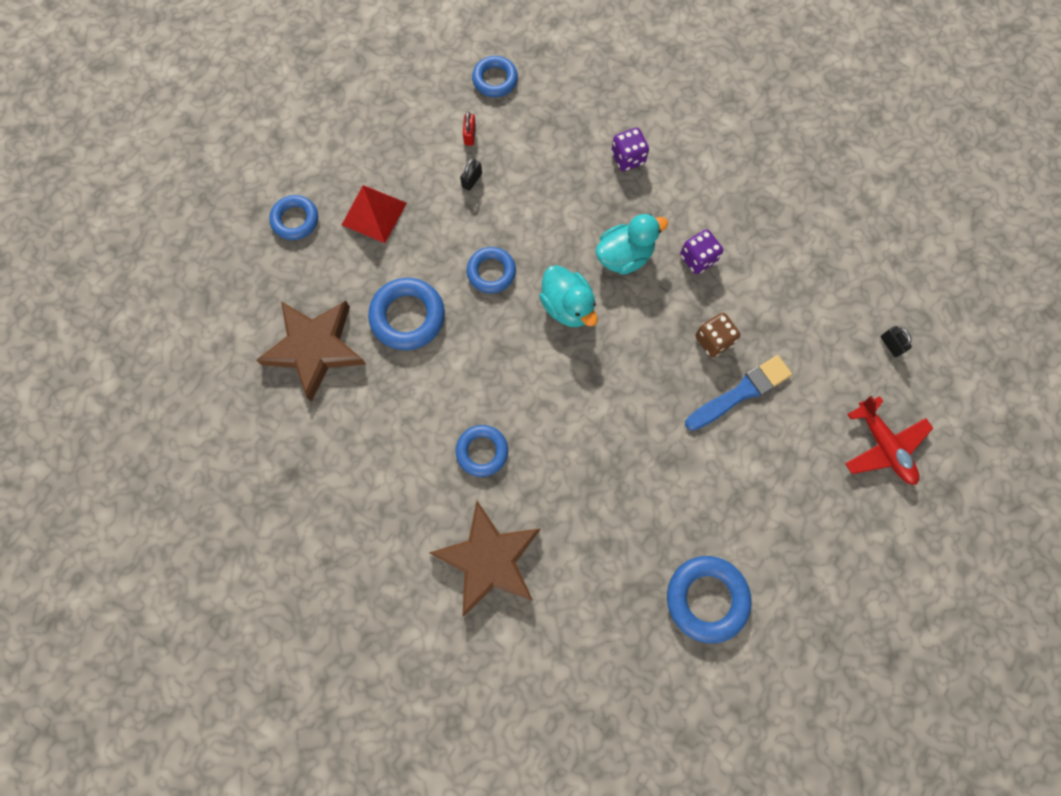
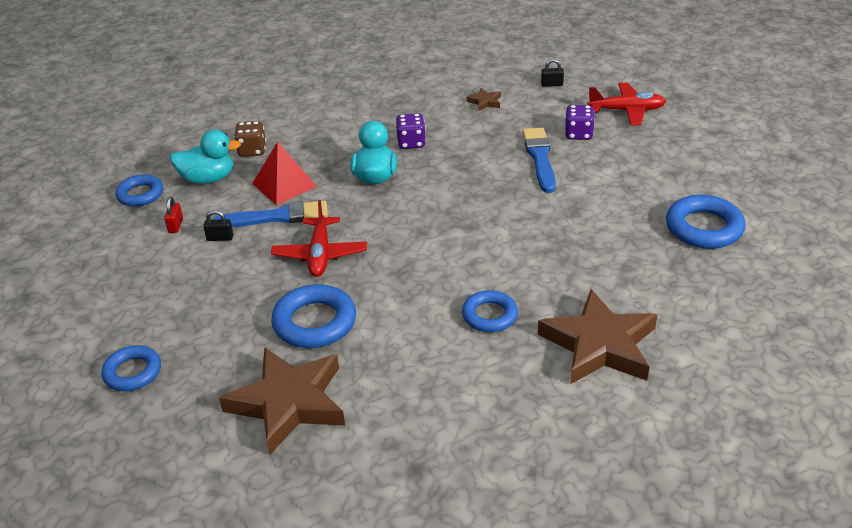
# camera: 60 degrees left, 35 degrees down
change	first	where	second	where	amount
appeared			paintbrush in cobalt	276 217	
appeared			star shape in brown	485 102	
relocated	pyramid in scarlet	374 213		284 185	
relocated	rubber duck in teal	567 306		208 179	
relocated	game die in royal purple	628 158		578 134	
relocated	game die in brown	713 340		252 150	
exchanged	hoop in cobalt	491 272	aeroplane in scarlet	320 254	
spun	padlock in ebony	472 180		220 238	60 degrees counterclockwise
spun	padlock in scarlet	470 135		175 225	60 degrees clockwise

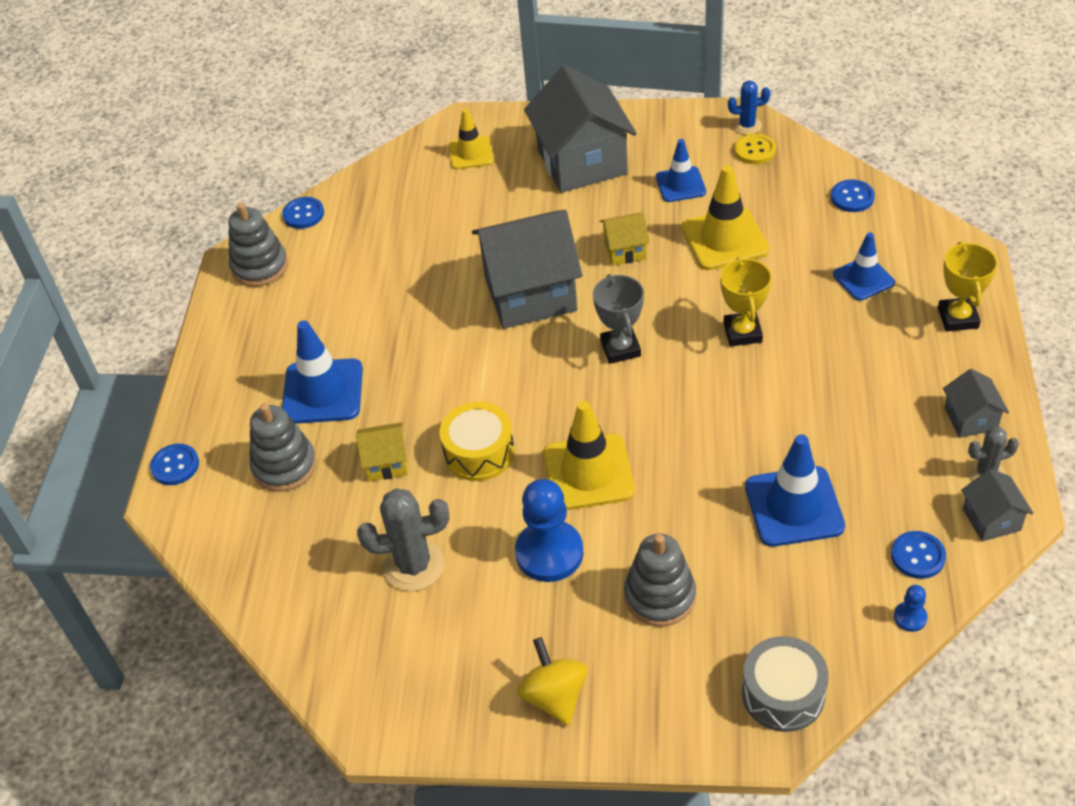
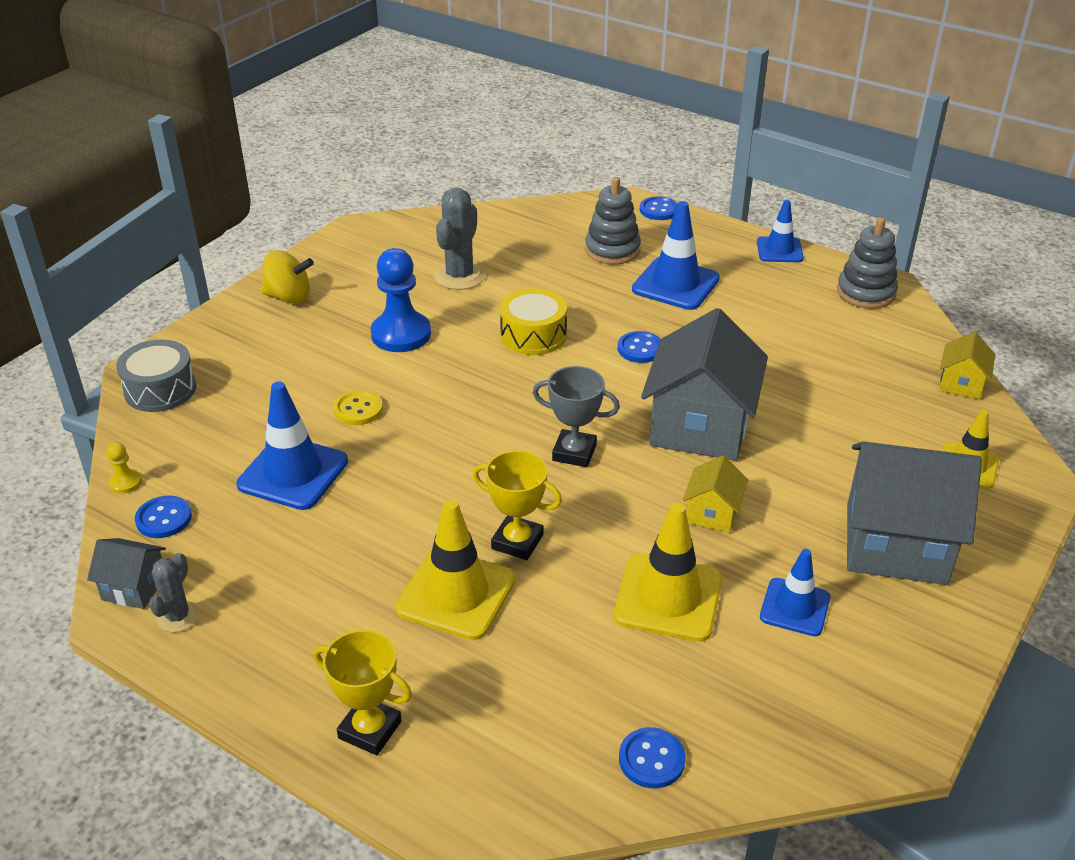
# camera: 115 degrees right, 10 degrees down
change	first	where	second	where	amount
missing	stacking rings in ash-grey	660 596			
missing	prickly plant in cobalt	747 126			
missing	cottage in ash-grey	970 419			
relocated	button in cobalt	303 214		640 349	
relocated	cottage in golden	386 463		961 384	
relocated	road cone in golden	588 472		456 594	
relocated	button in golden	754 150		358 409	
relocated	road cone in cobalt	863 279		779 250	
colour	game pawn in cobalt	910 617	game pawn in golden	125 483	

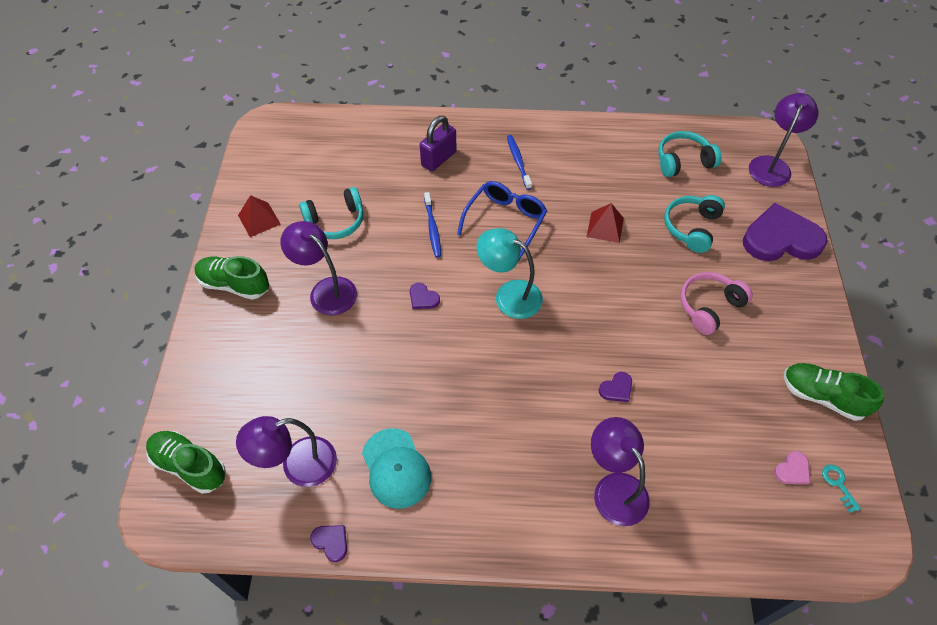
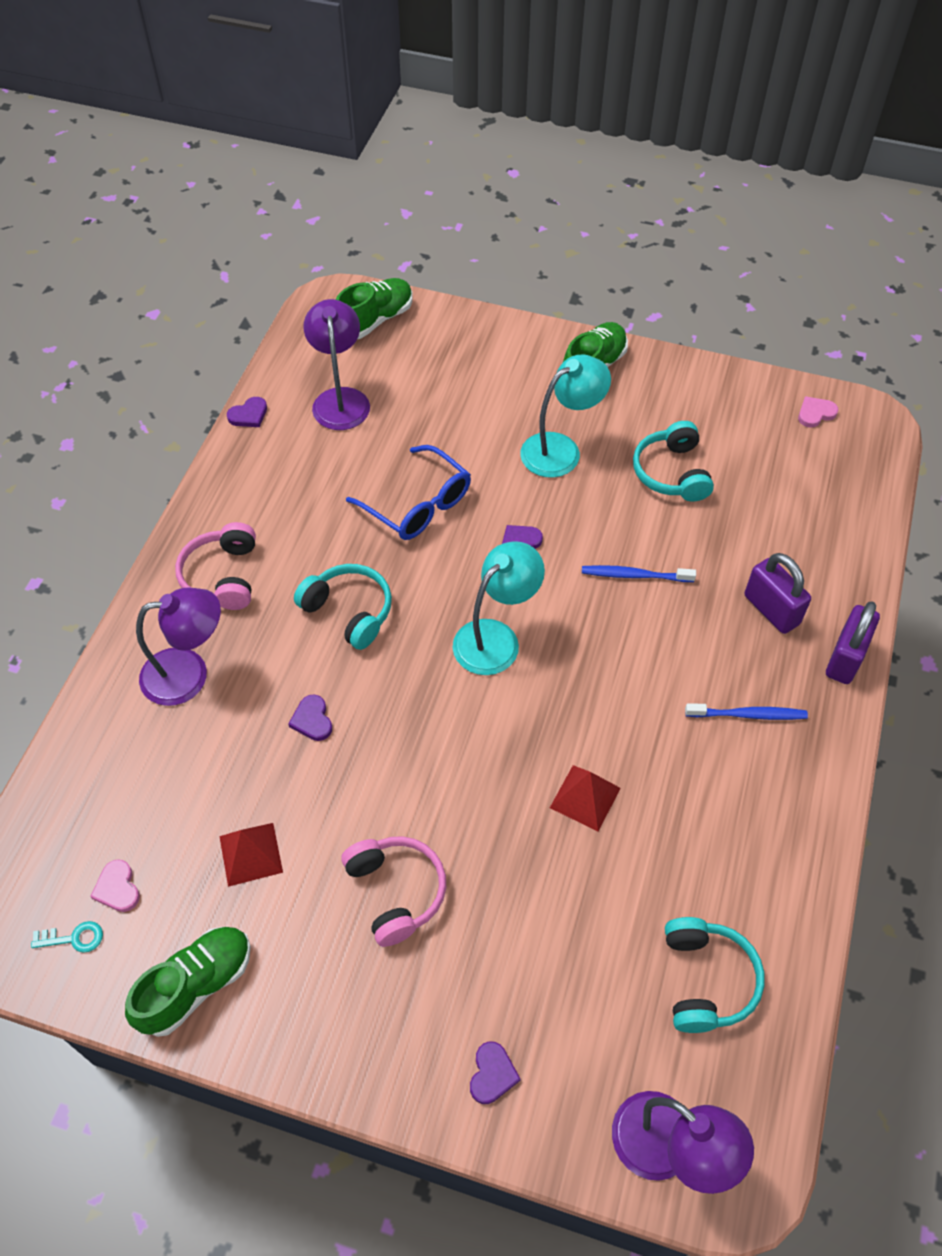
# camera: 105 degrees right, 0 degrees up
change	first	where	second	where	amount
missing	baseball cap in teal	396 468			
appeared			headset in rose-pink	222 576	
appeared			love heart in rose-pink	815 413	
appeared			padlock in royal purple	845 658	
relocated	pyramid in scarlet	259 219		250 854	
relocated	spectacles in cobalt	505 221		418 505	
relocated	headset in teal	691 227		349 611	
colour	desk lamp in royal purple	326 290	desk lamp in teal	561 449	
size	love heart in royal purple	781 238		492 1074	x0.41

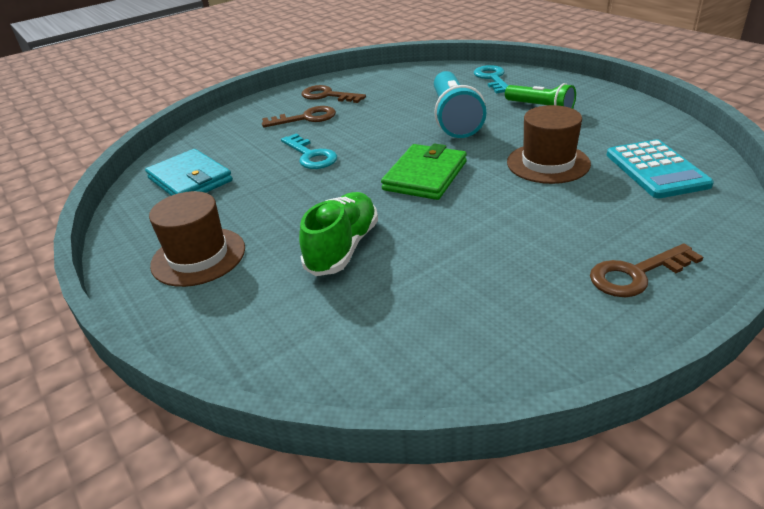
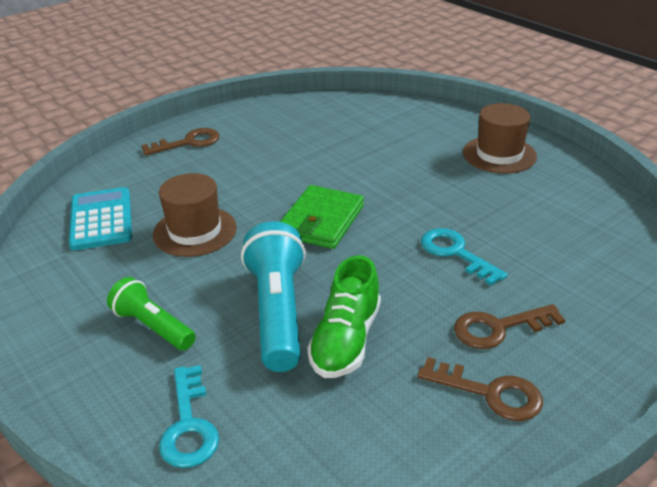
# camera: 175 degrees right, 0 degrees up
change	first	where	second	where	amount
missing	wallet in teal	190 180			
relocated	shoe in green	343 247		346 340	

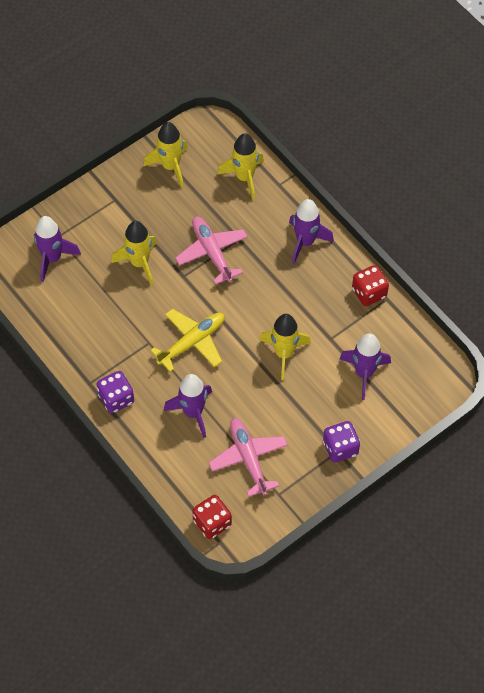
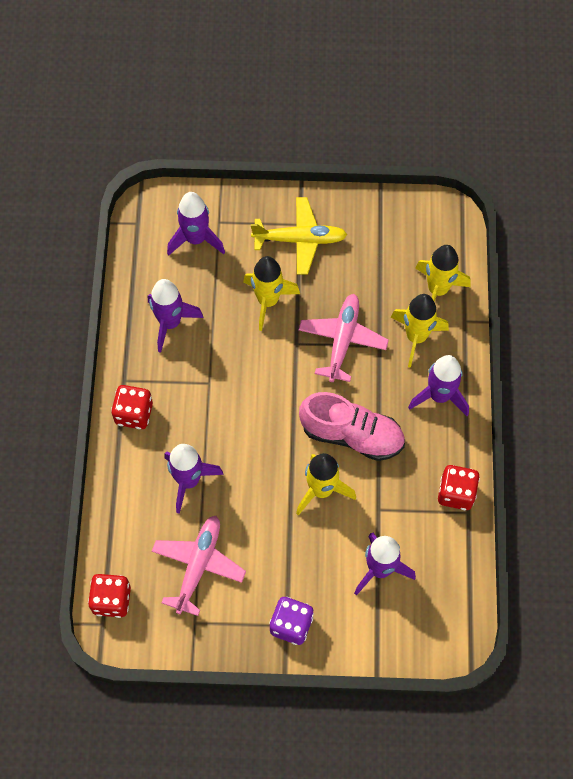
# camera: 40 degrees right, 5 degrees up
change	first	where	second	where	amount
appeared			spaceship in royal purple	170 323	
appeared			shoe in rose-pink	352 435	
relocated	spaceship in golden	171 166		416 337	
relocated	aeroplane in golden	192 342		300 240	
colour	game die in royal purple	116 398	game die in scarlet	134 414	

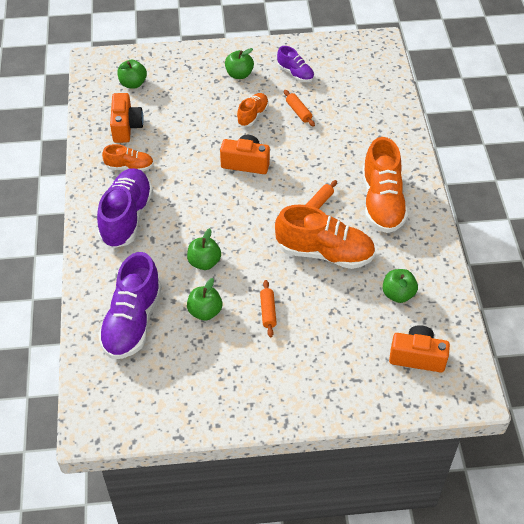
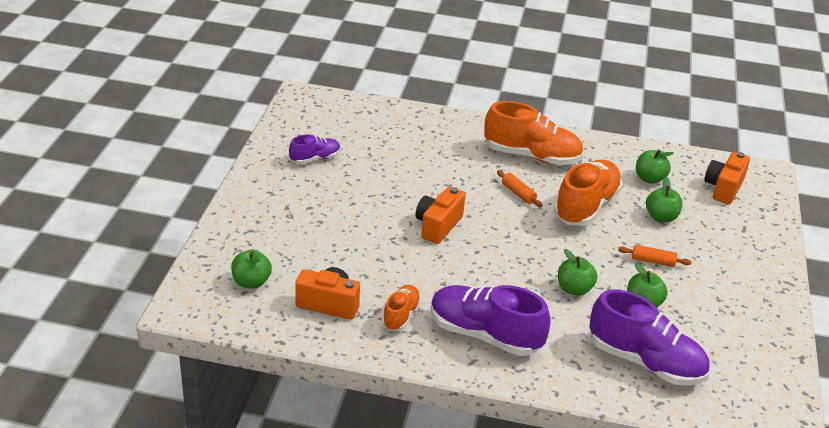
# camera: 75 degrees left, 15 degrees down
change	first	where	second	where	amount
missing	shoe in orange-coloured	252 115			
missing	pastry roller in orange-coloured	298 112			
relocated	apple in green	239 74		661 217	

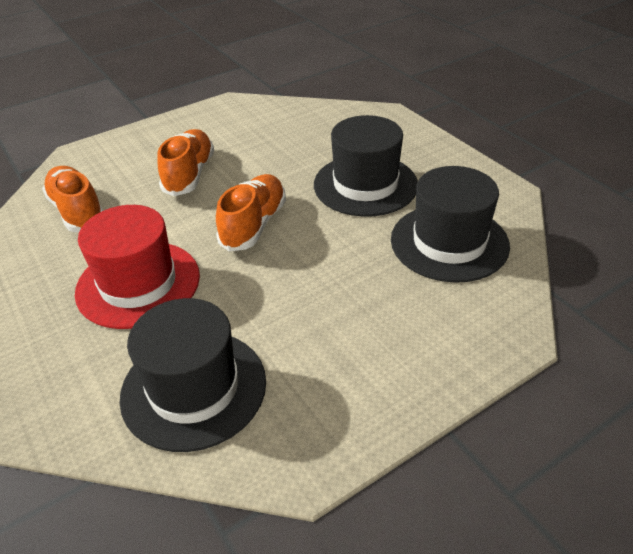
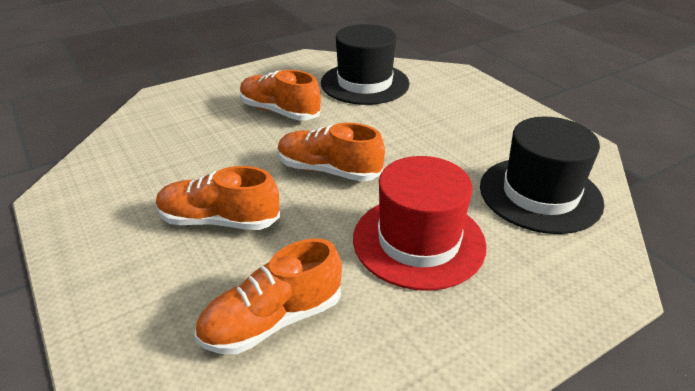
# camera: 90 degrees left, 5 degrees down
change	first	where	second	where	amount
exchanged	top hat in ebony	365 185	shoe in orange-coloured	279 111	

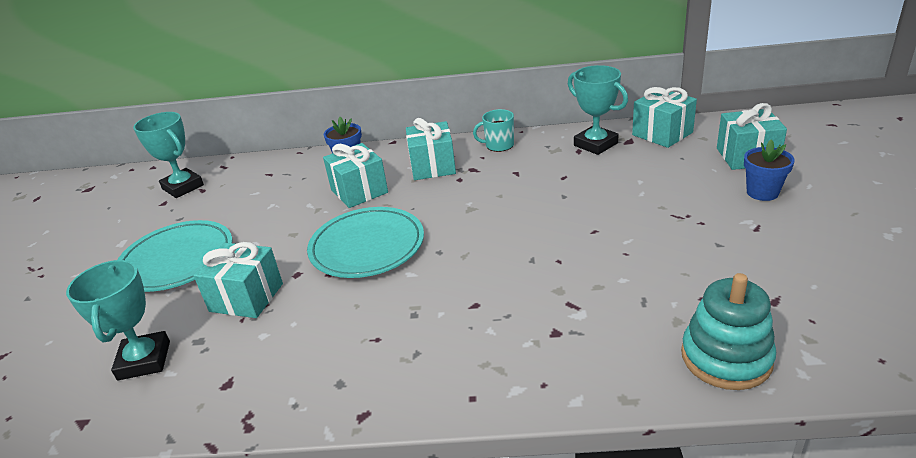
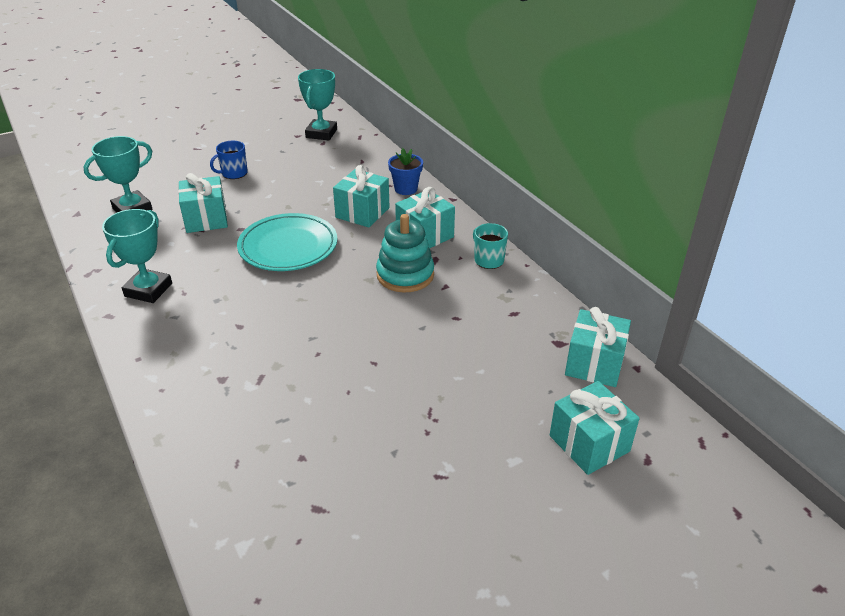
# camera: 55 degrees right, 5 degrees up
change	first	where	second	where	amount
missing	potted plant in cobalt	762 192			
relocated	award cup in teal	595 144		148 290	
relocated	stacking rings in teal	726 358		405 275	
exchanged	plate in teal	177 260	mug in cobalt	234 173	

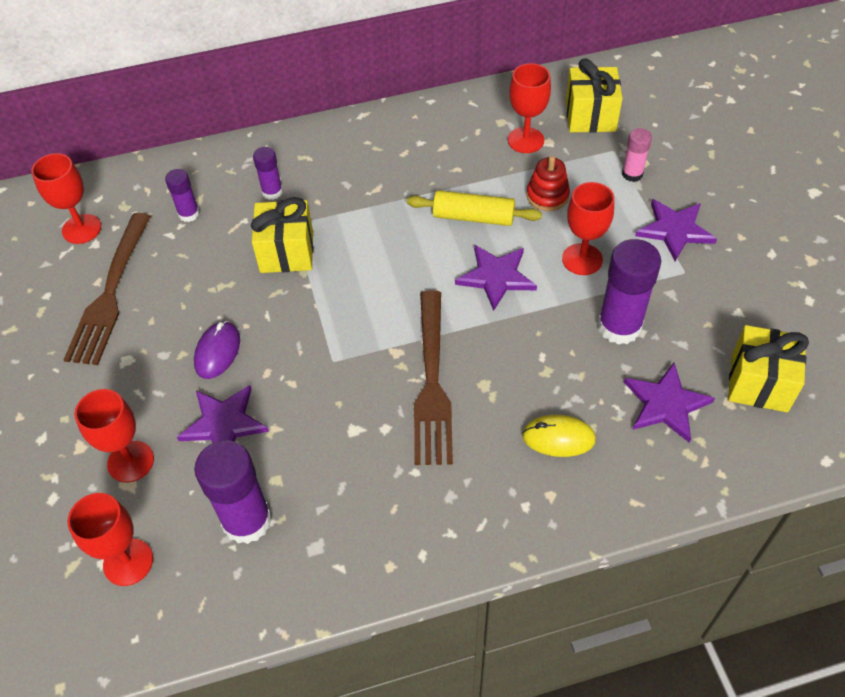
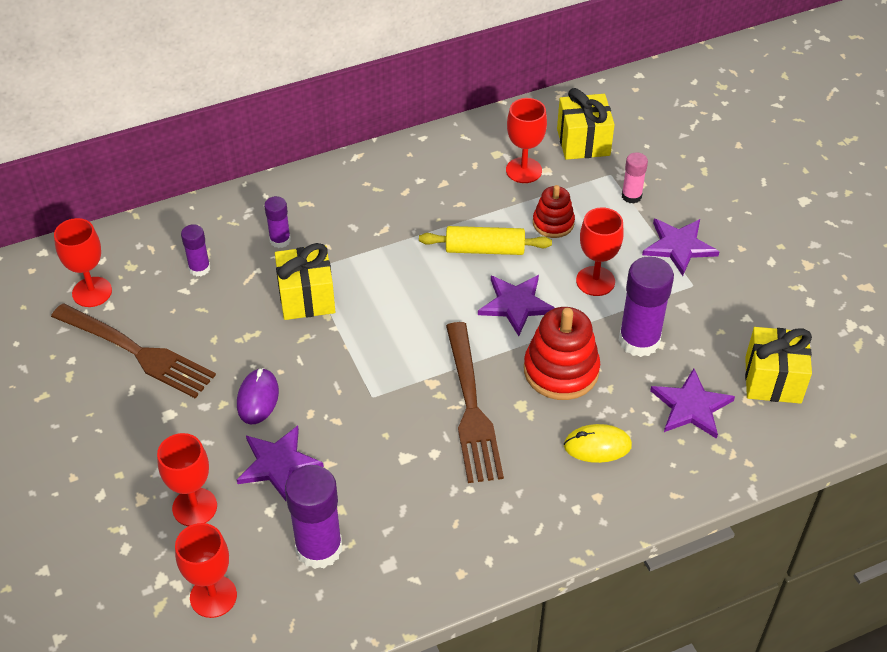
# camera: 10 degrees left, 5 degrees down
change	first	where	second	where	amount
appeared			stacking rings in scarlet	561 370	
spun	table fork in brown	110 293		137 352	60 degrees counterclockwise

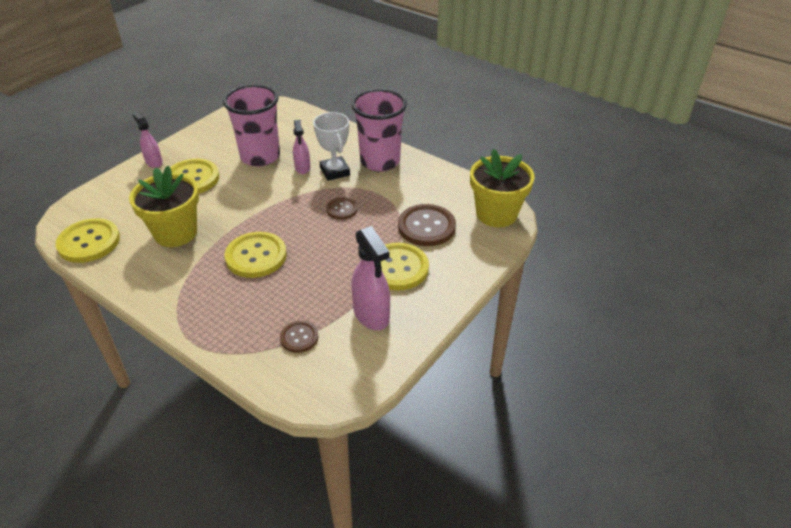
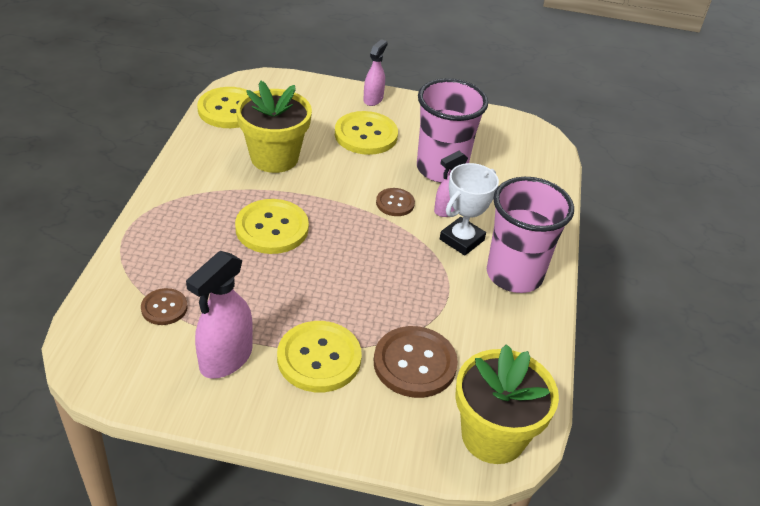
# camera: 60 degrees right, 0 degrees up
change	first	where	second	where	amount
relocated	button in brown	342 209		395 203	

